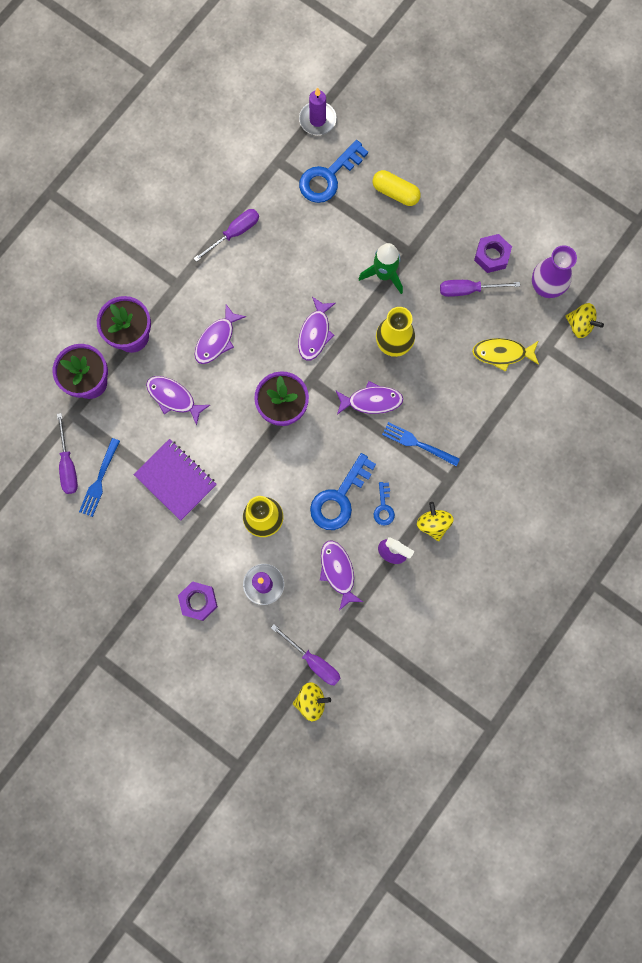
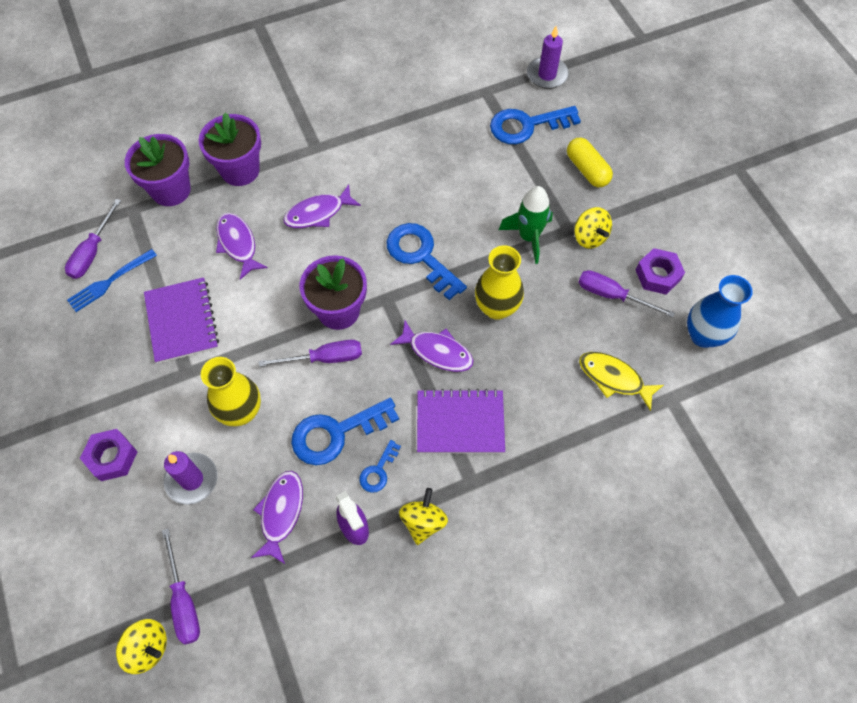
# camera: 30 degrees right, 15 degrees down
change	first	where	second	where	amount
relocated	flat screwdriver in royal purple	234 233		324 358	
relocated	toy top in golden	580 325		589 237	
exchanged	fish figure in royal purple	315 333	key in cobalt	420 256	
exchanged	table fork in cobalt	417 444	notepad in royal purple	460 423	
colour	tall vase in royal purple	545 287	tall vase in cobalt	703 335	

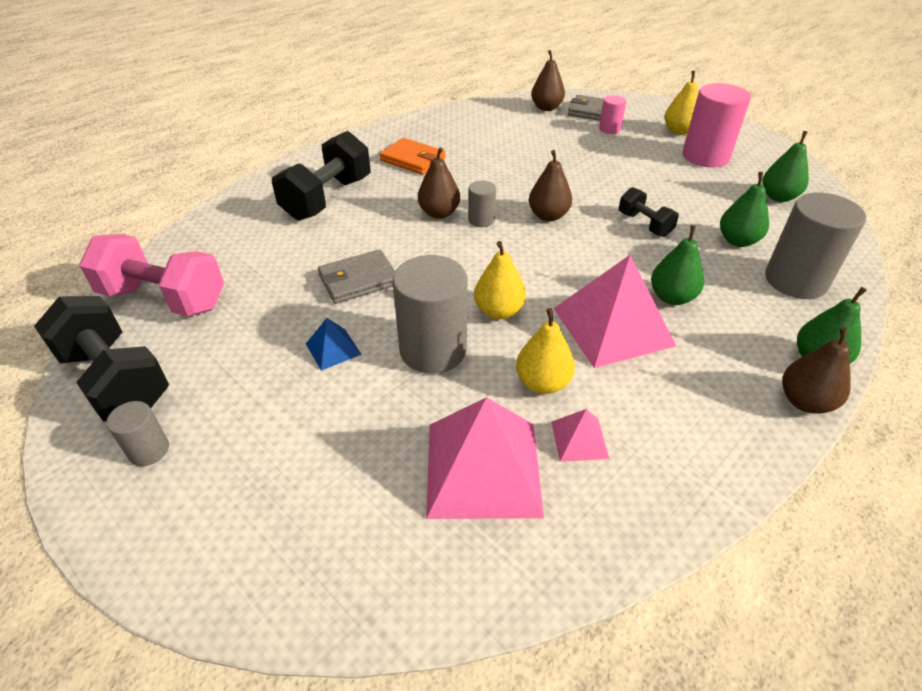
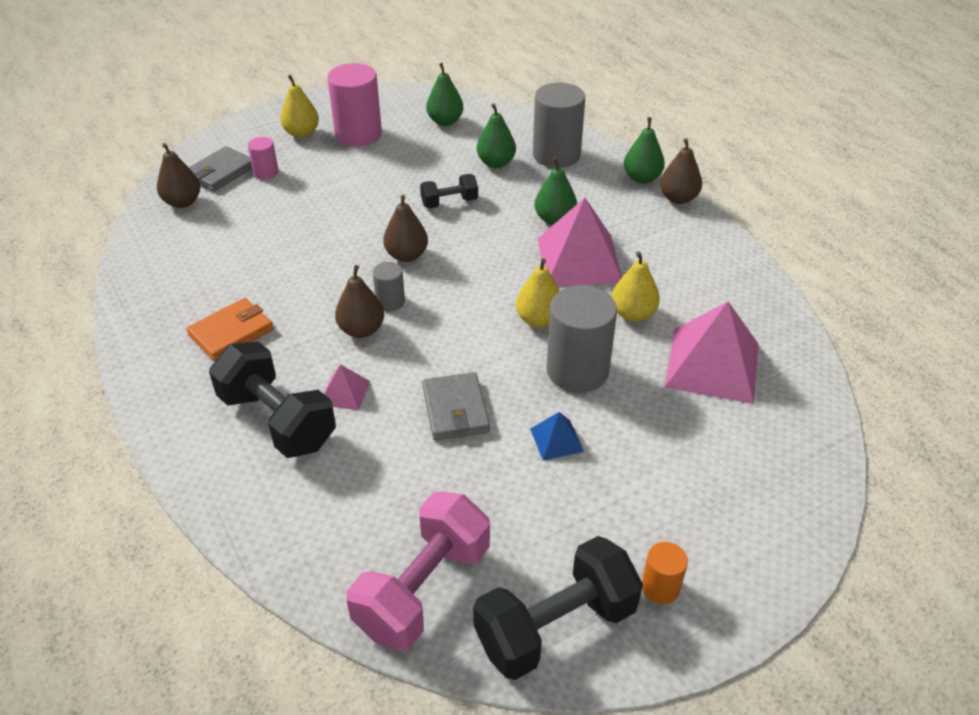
# camera: 75 degrees left, 0 degrees up
change	first	where	second	where	amount
relocated	pyramid in rose-pink	579 439		345 392	
colour	cylinder in ash-grey	149 450	cylinder in orange-coloured	660 587	

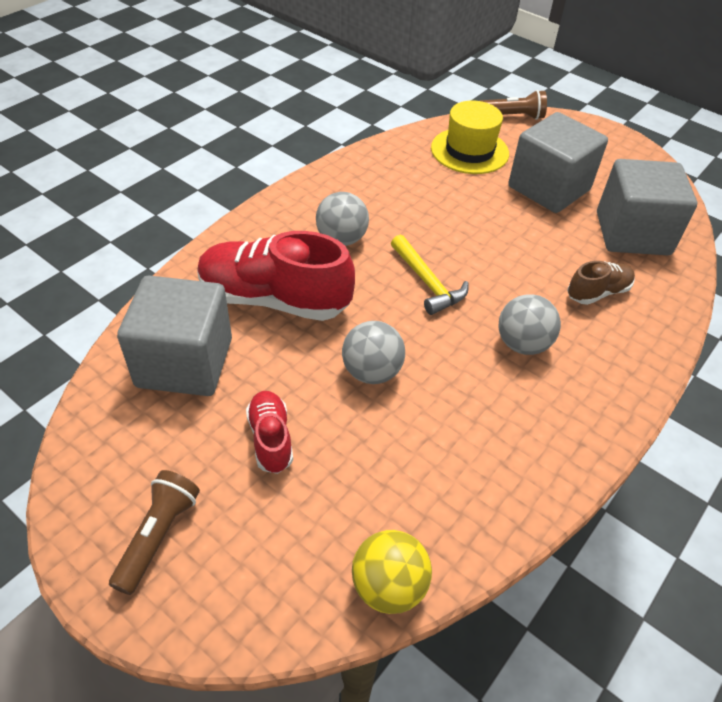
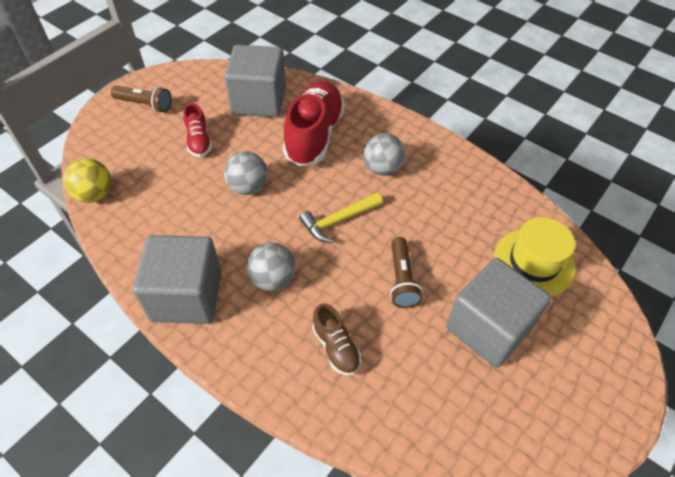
# camera: 90 degrees right, 5 degrees up
change	first	where	second	where	amount
relocated	pocket torch in brown	512 117		401 279	
relocated	solid cube in ash-grey	632 233		186 296	
spun	shoe in scarlet	270 439		199 141	90 degrees clockwise

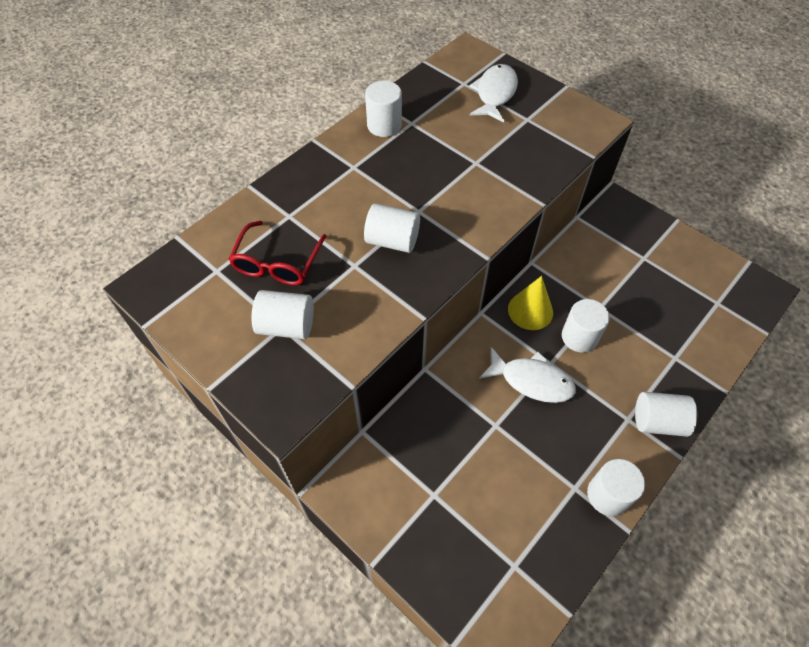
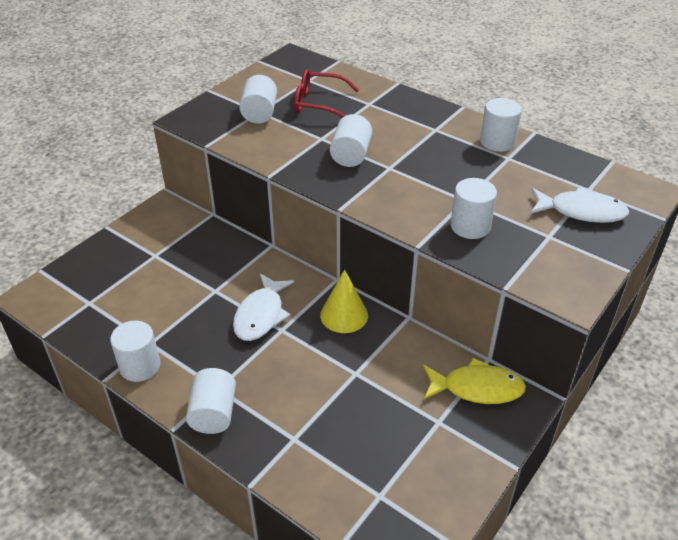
# camera: 85 degrees right, 15 degrees down
change	first	where	second	where	amount
appeared			fish figure in golden	477 388	
relocated	cylinder in white	579 337		470 226	

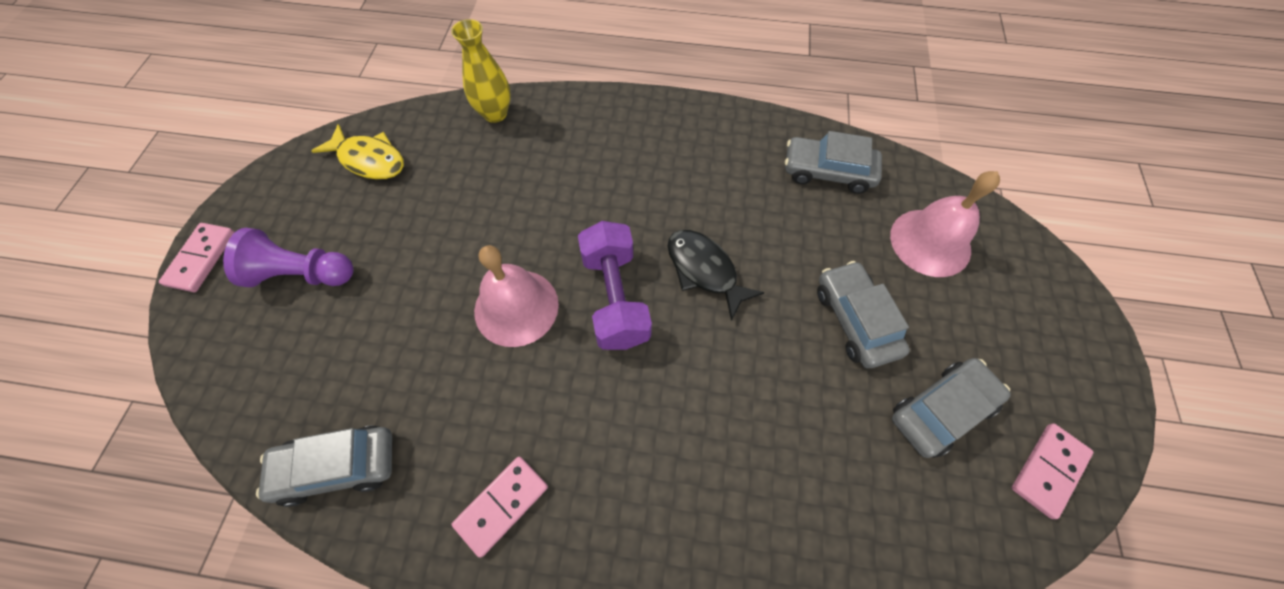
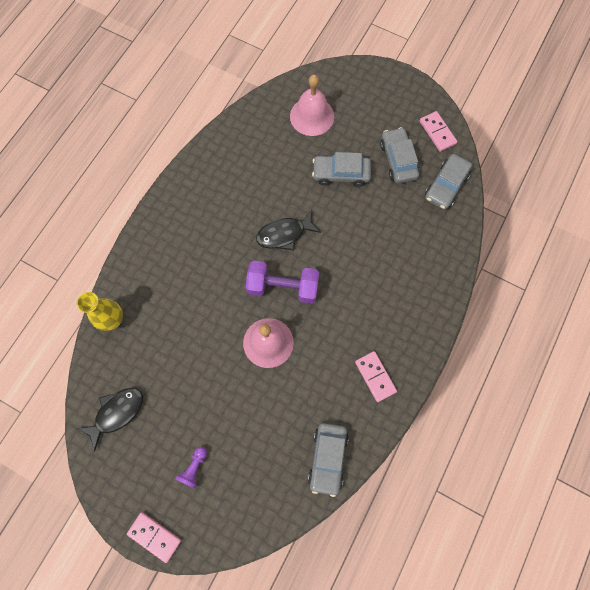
# camera: 70 degrees left, 10 degrees up
change	first	where	second	where	amount
relocated	car in ash-grey	828 172		446 186	
colour	fish figure in golden	369 160	fish figure in ebony	117 413	
size	game pawn in royal purple	302 274		194 468	x0.58

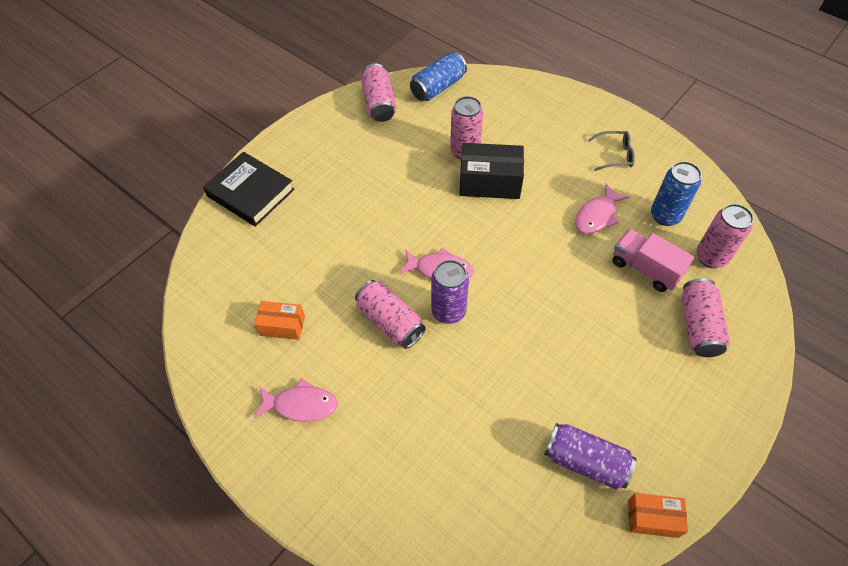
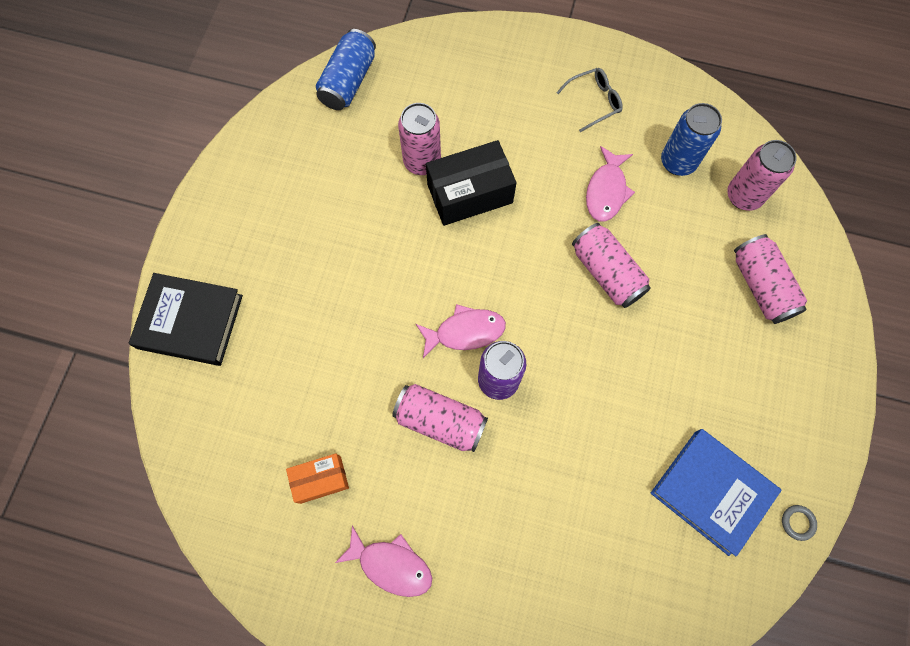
# camera: 25 degrees left, 15 degrees up
change	first	where	second	where	amount
missing	truck in rose-pink	645 269			
relocated	tin in rose-pink	379 103		607 272	
exchanged	tin in royal purple	585 461	book in cobalt	711 491	
exchanged	parcel in orange-coloured	653 518	hoop in ash-grey	797 522	
spun	fish figure in rose-pink	301 405		391 565	45 degrees clockwise

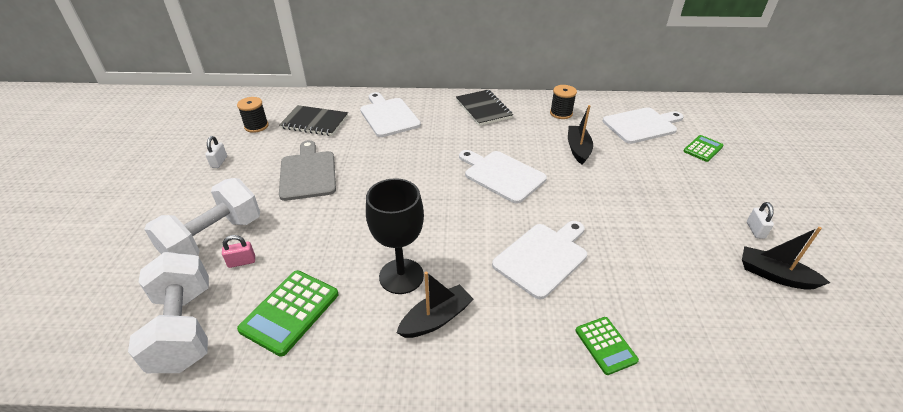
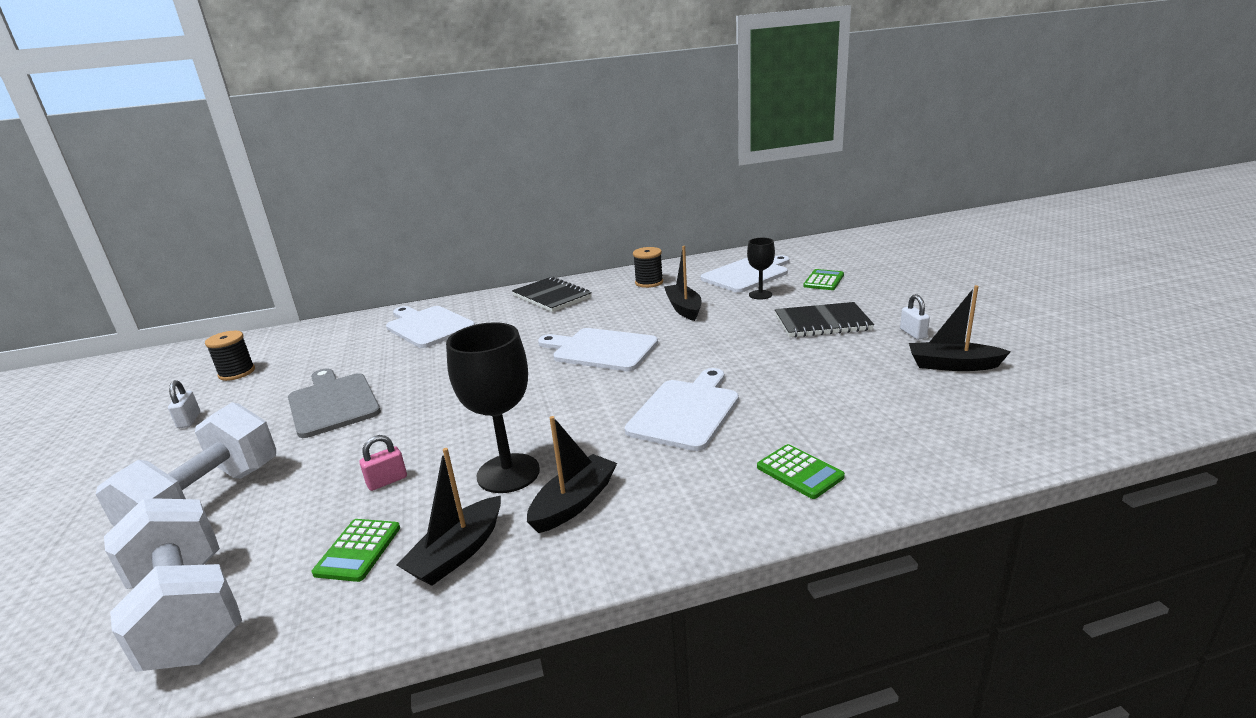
# camera: 15 degrees left, 15 degrees down
change	first	where	second	where	amount
appeared			sailboat in ebony	458 552	
appeared			chalice in ebony	760 295	
relocated	padlock in rose-pink	242 262		387 481	
relocated	notepad in ebony	315 122		822 323	
size	pocket calculator in green	290 312		358 550	x0.62

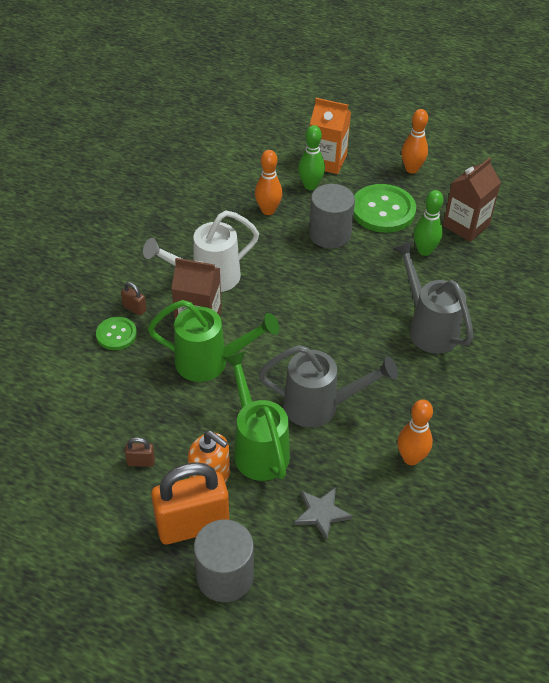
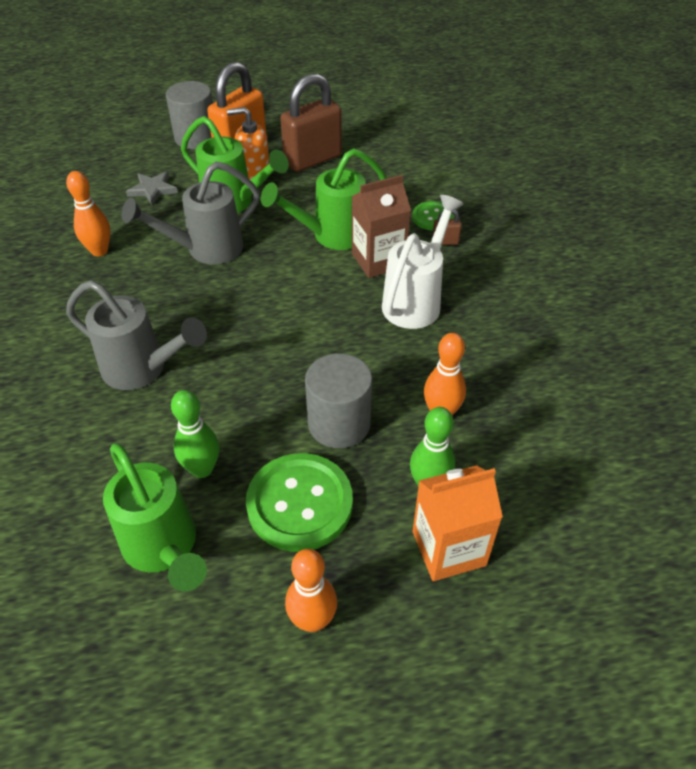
# camera: 145 degrees right, 0 degrees up
change	first	where	second	where	amount
exchanged	juice carton in brown	466 225	watering can in green	164 549	
size	padlock in brown	141 462		313 160	x2.46

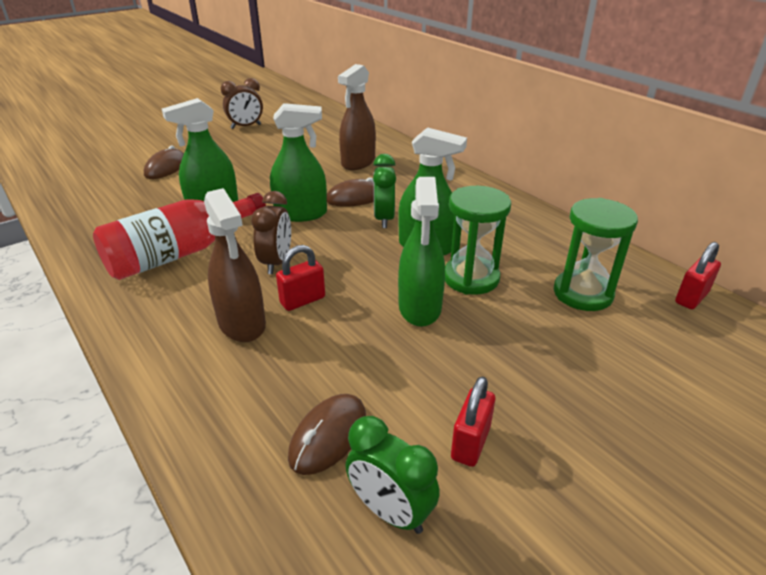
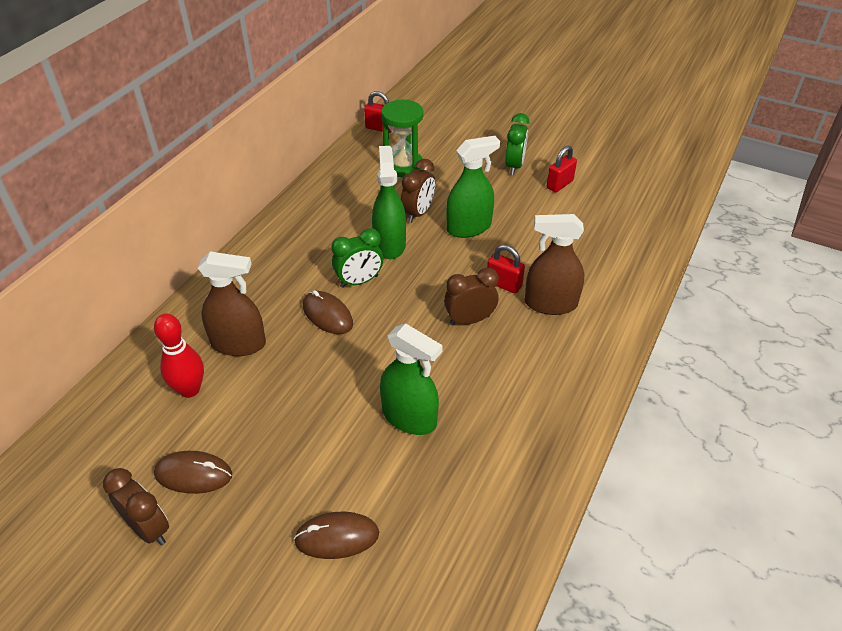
# camera: 115 degrees left, 10 degrees up
change	first	where	second	where	amount
missing	flask in scarlet	179 253			
missing	sprayer in green	301 214			
appeared			bowling pin in scarlet	190 389	
relocated	mouse in brown	328 436		193 474	
relocated	clock in green	390 511		514 166	
exchanged	sandglass in green	471 278	clock in brown	418 213	
spun	sprayer in brown	242 323		550 303	120 degrees counterclockwise
spun	padlock in scarlet	470 443		559 184	45 degrees counterclockwise

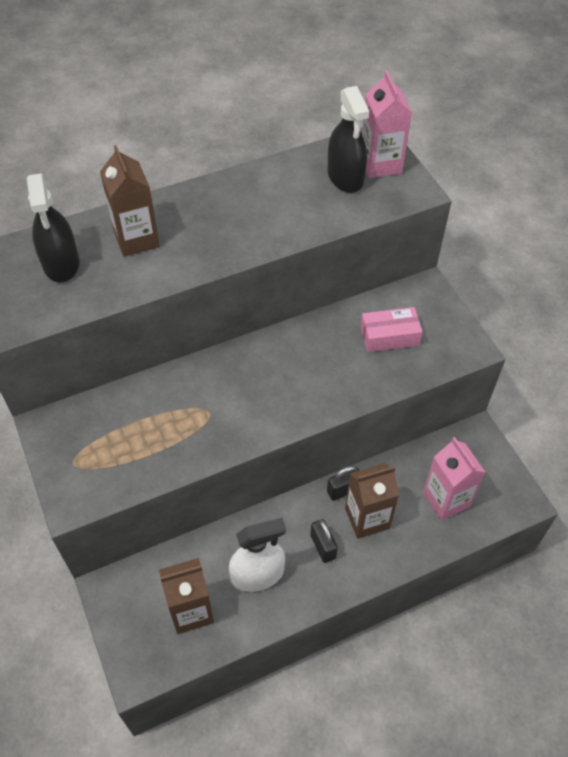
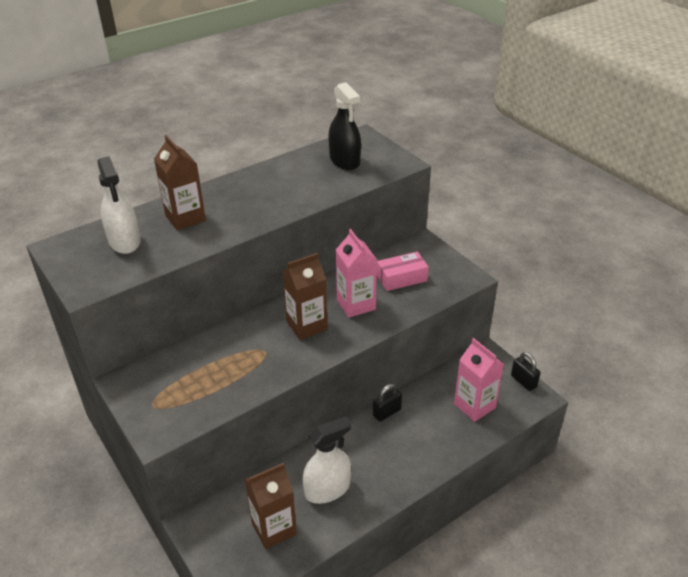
# camera: 10 degrees left, 15 degrees down
change	first	where	second	where	amount
relocated	padlock in ebony	323 547		523 381	
relocated	juice carton in brown	367 518		306 325	
relocated	juice carton in rose-pink	380 164		356 304	
colour	sprayer in ebony	61 263	sprayer in white	124 241	

